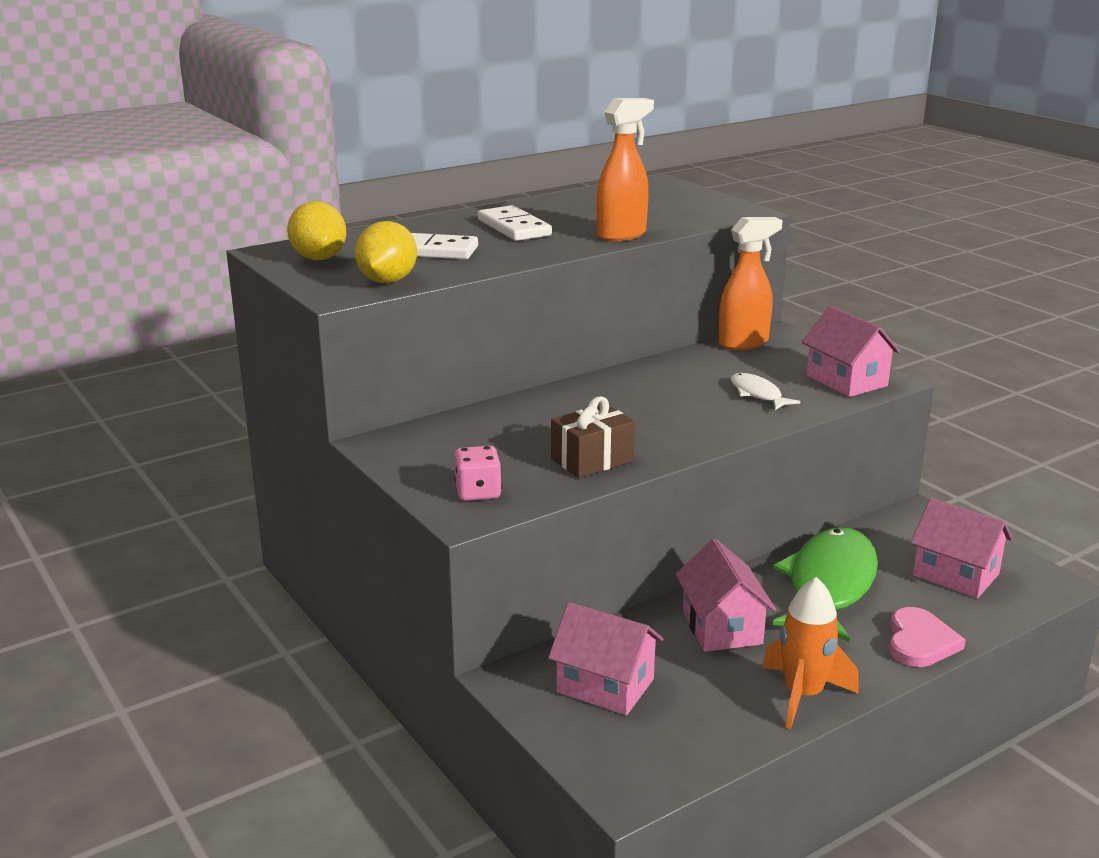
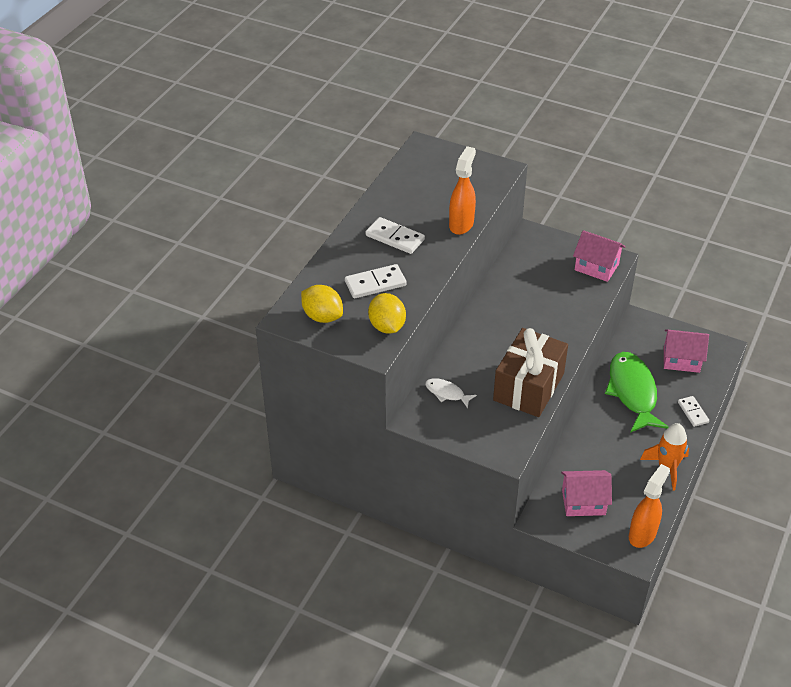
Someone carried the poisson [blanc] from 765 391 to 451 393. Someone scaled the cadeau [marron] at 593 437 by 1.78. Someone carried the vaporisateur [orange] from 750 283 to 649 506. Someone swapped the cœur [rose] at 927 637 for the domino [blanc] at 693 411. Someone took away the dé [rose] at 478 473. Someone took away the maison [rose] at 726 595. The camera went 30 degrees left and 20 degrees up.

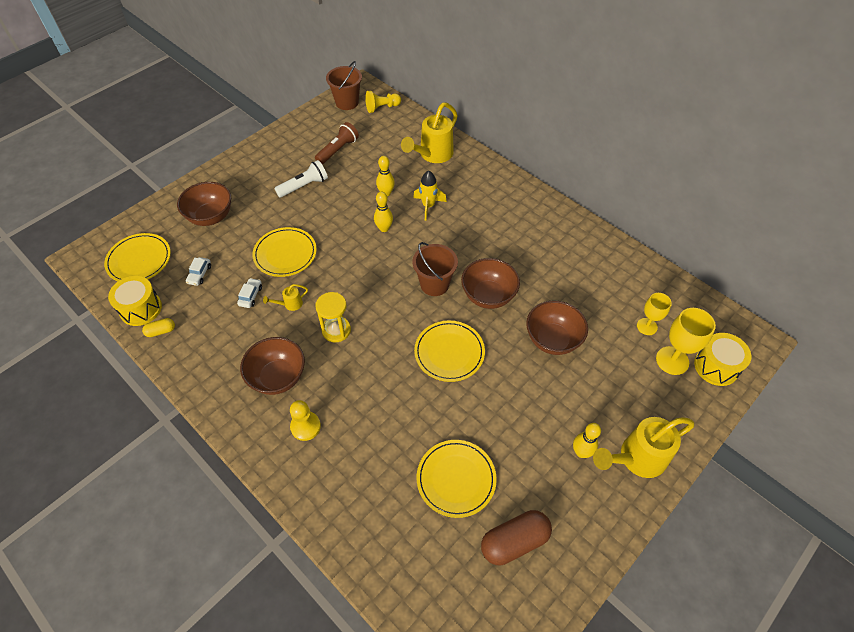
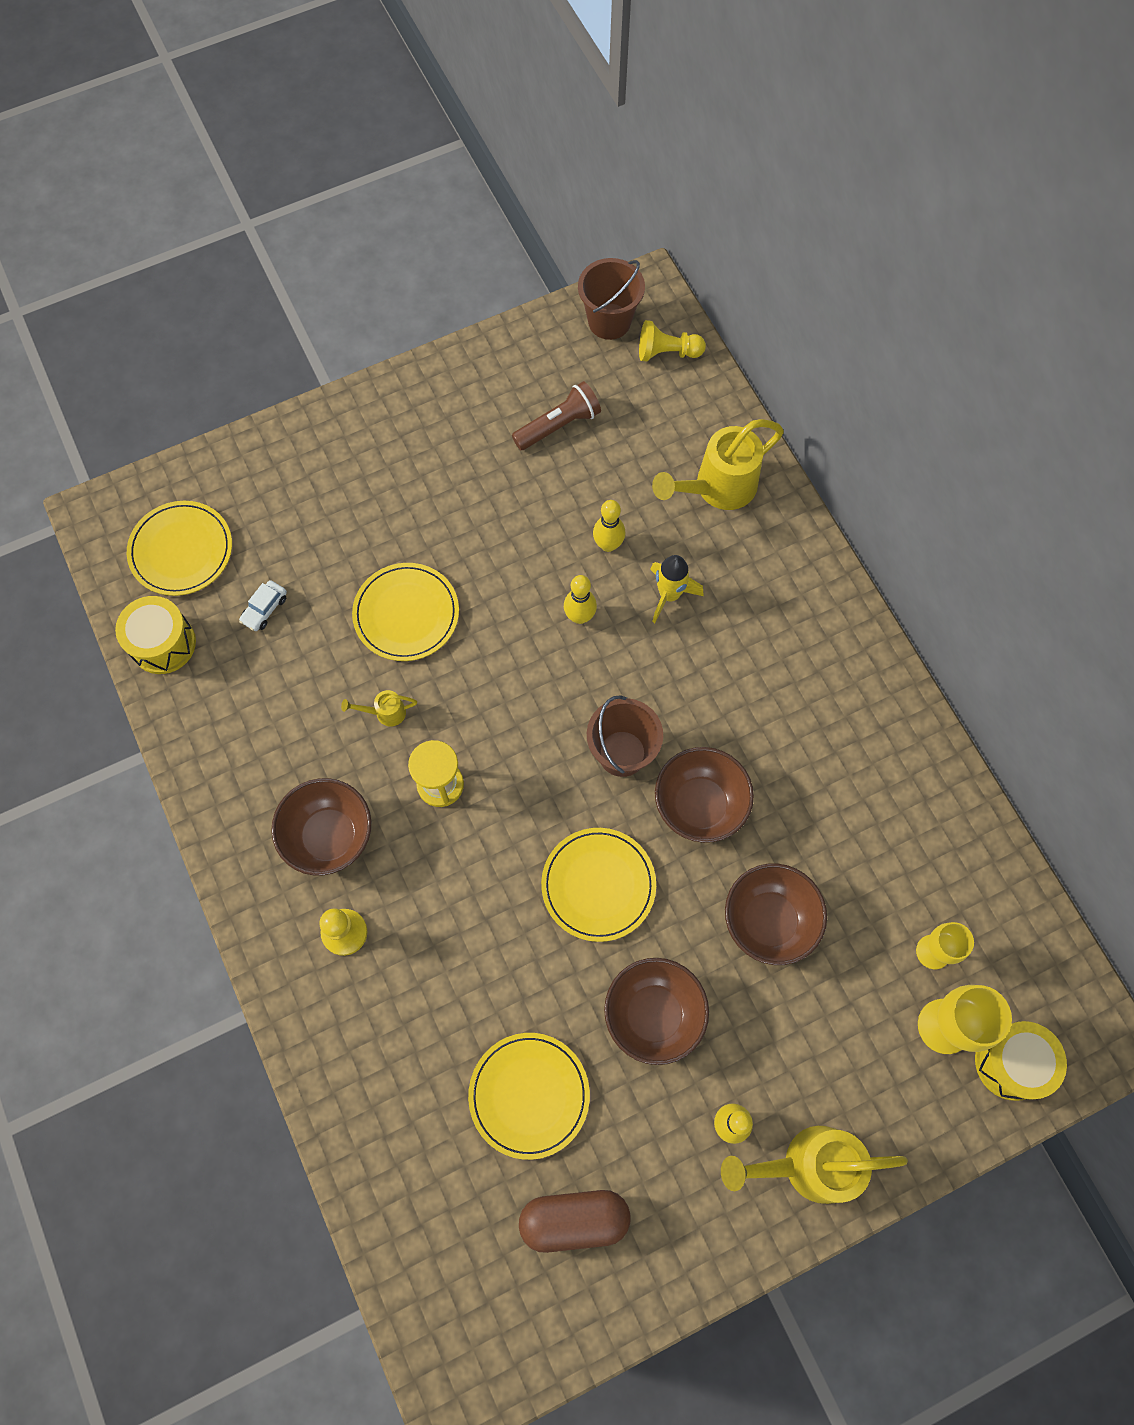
Someone carried the bol [marron] from 204 204 to 656 1011. Someone took away the gélule [jaune] at 158 327. Someone took away the voiture [blanc] at 249 293. Someone took away the lampe de poche [blanc] at 301 179. The camera went 20 degrees right and 15 degrees up.

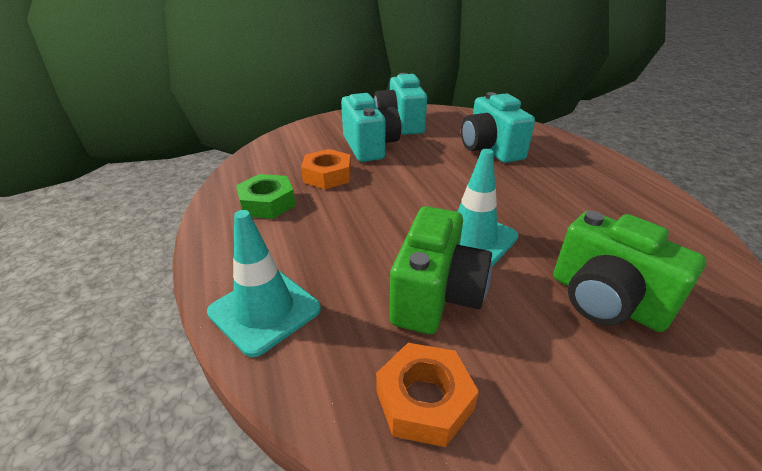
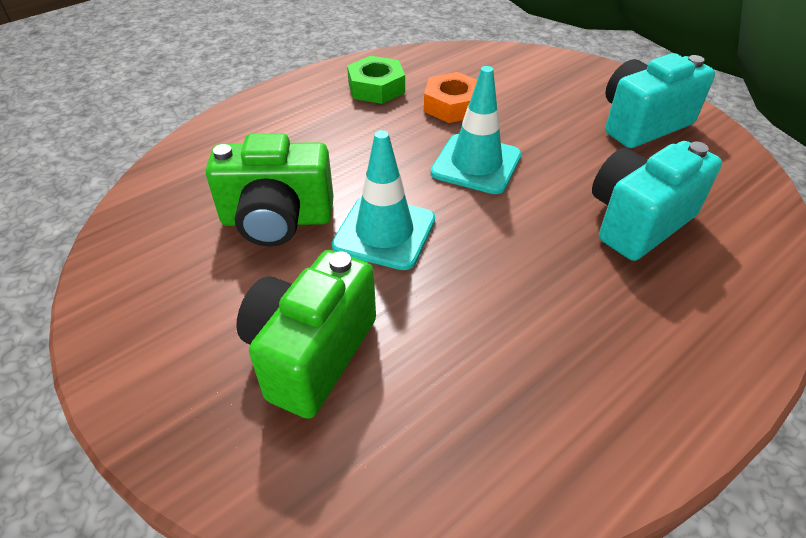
Someone carried the cône de chantier [turquoise] from 264 283 to 476 130. Someone took away the appareil photo [turquoise] at 371 127. Someone took away the écrou [orange] at 427 395. The camera went 70 degrees right and 10 degrees up.

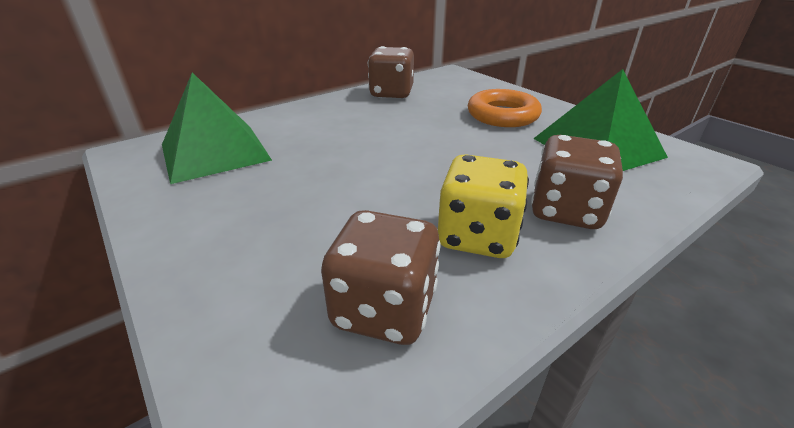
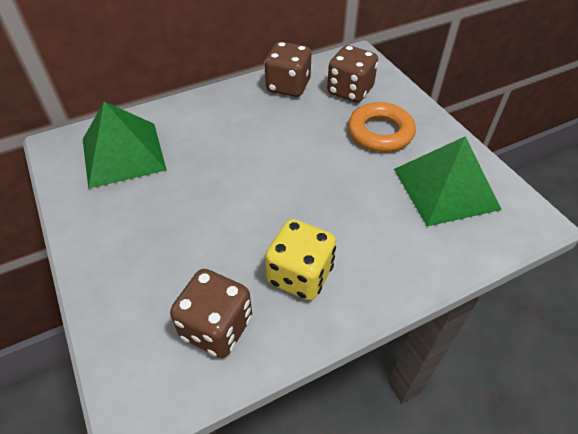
Someone carried the dé [marron] from 577 182 to 352 74. The camera went 10 degrees right and 15 degrees up.

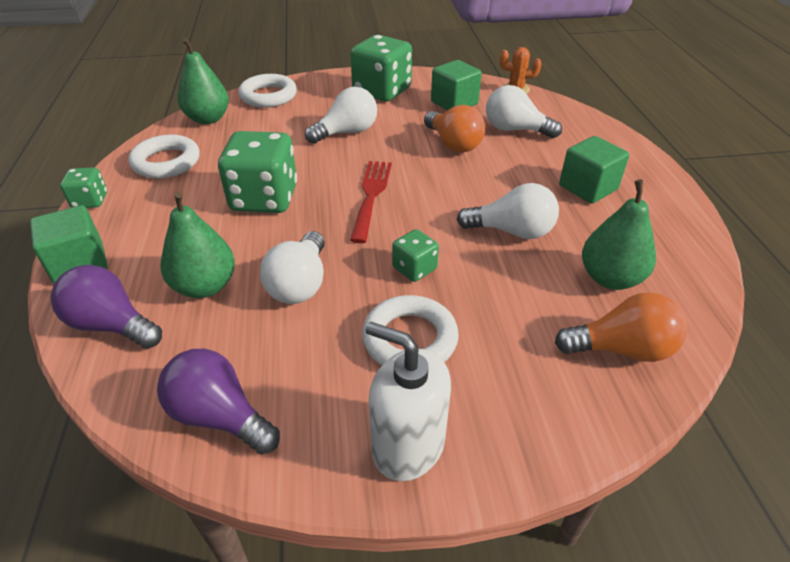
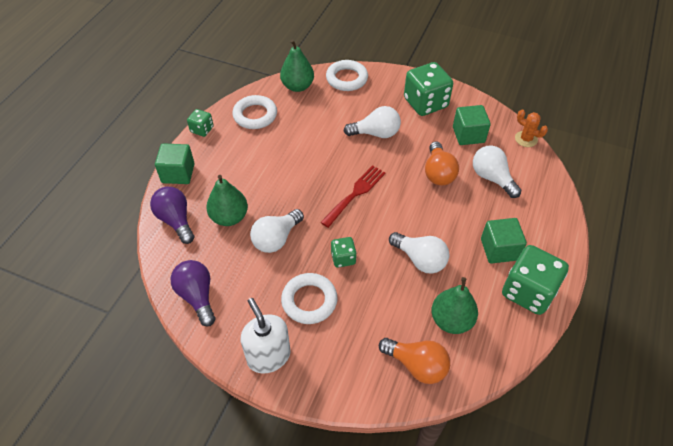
Someone carried the dé [vert] from 257 172 to 535 280. The camera went 30 degrees right and 10 degrees up.

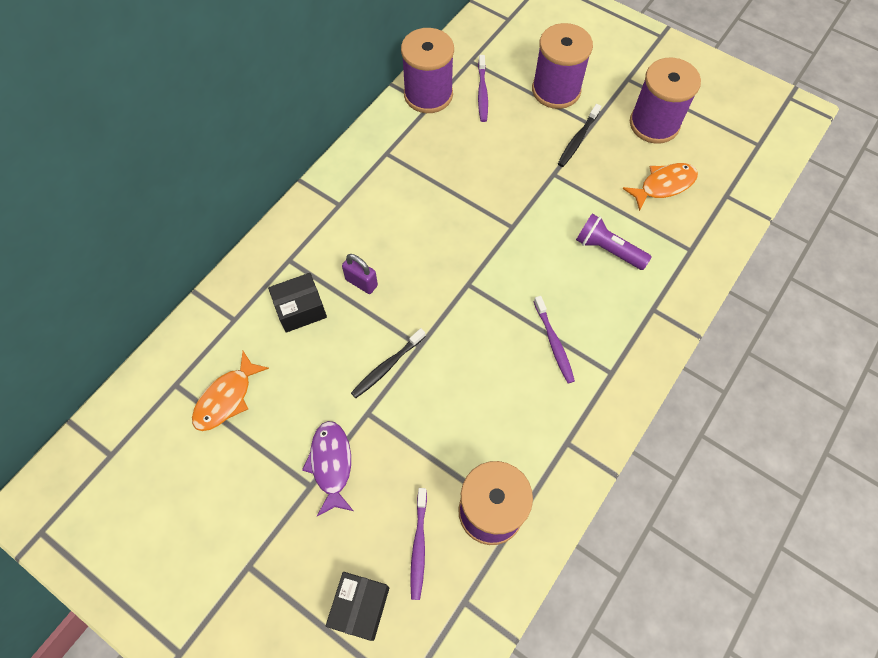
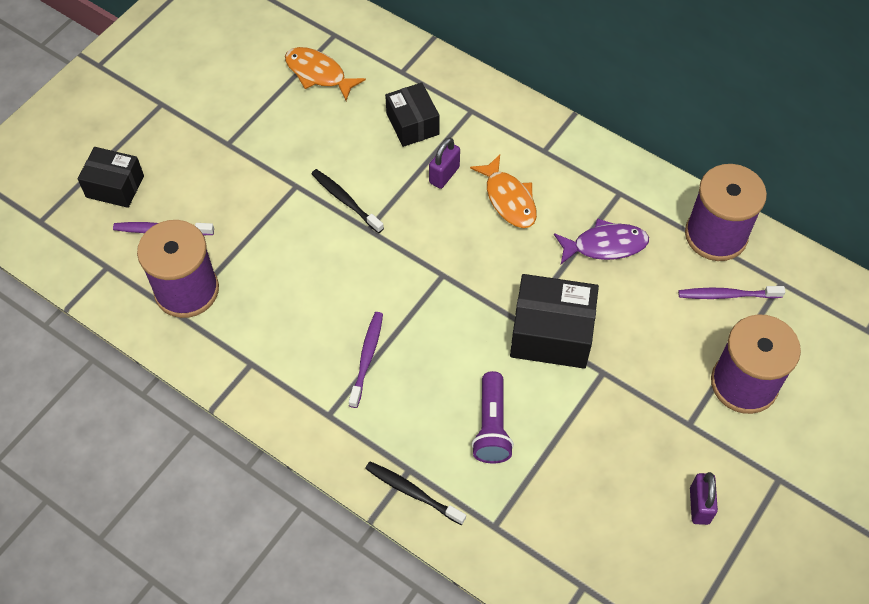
Someone rotated the brosse à dents [violet] at 554 340 by 120 degrees clockwise. Someone carried the brosse à dents [noir] from 579 135 to 415 493. Someone carried the poisson [orange] from 660 187 to 503 191. Someone rotated the lampe de poche [violet] at 613 242 by 150 degrees clockwise. Someone put down the boîte [noir] at 554 321. Someone carried the poisson [violet] from 327 468 to 601 241. Someone swapped the bobine [violet] at 665 101 for the cadenas [violet] at 704 498. The camera went 90 degrees right and 5 degrees down.

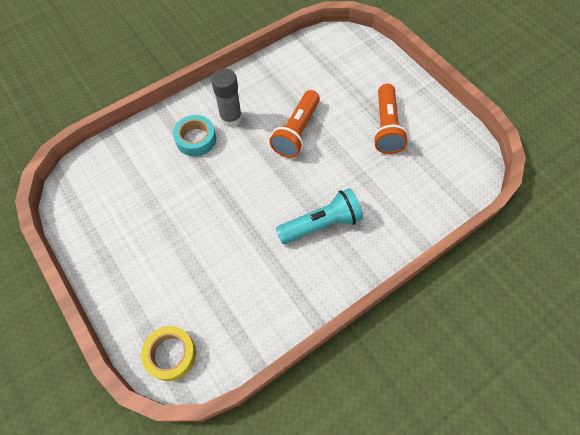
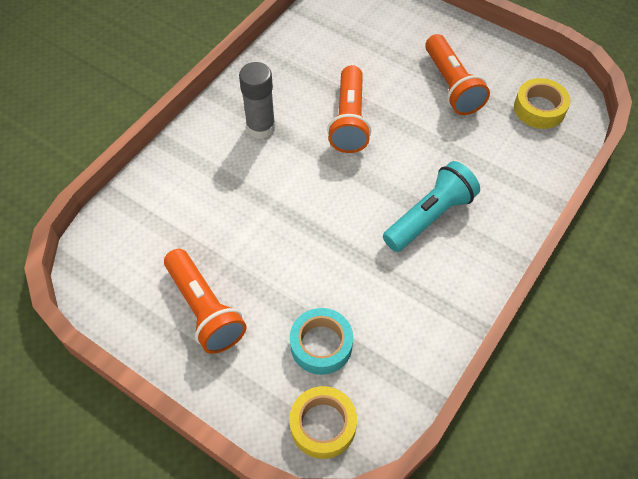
Someone put down the lampe de poche [orange] at 205 301. Someone carried the ruban adhésif [turquoise] from 194 135 to 321 341. Someone put down the ruban adhésif [jaune] at 542 103. The camera went 20 degrees left and 5 degrees down.

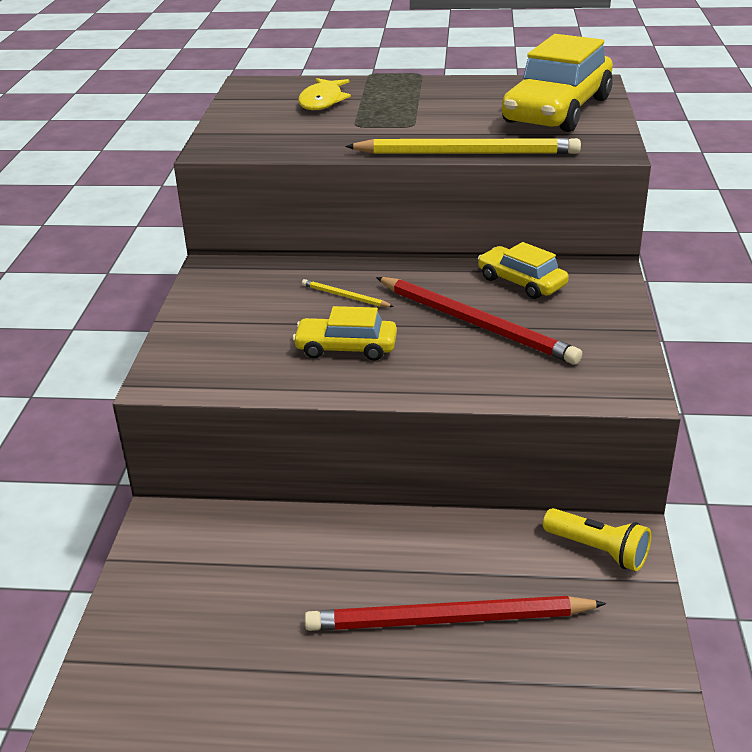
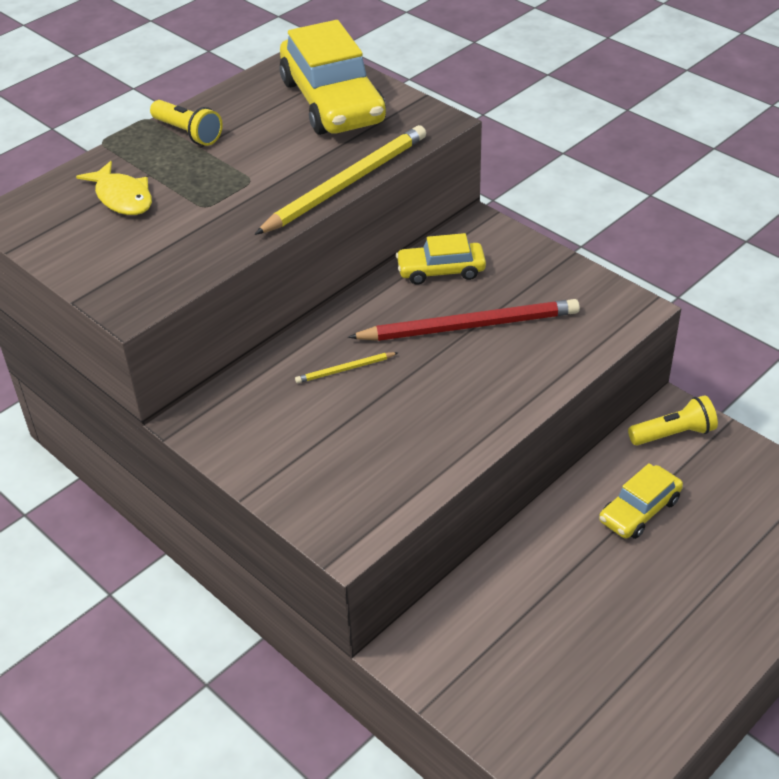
Someone put down the lampe de poche [jaune] at 186 123. Someone carried the voiture [jaune] from 345 333 to 641 501. Someone took away the crayon [rouge] at 455 613. The camera went 50 degrees left and 10 degrees up.

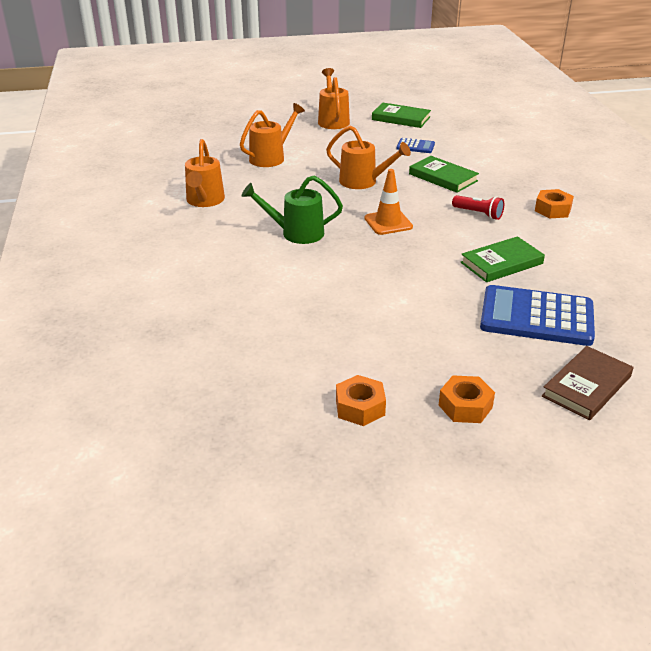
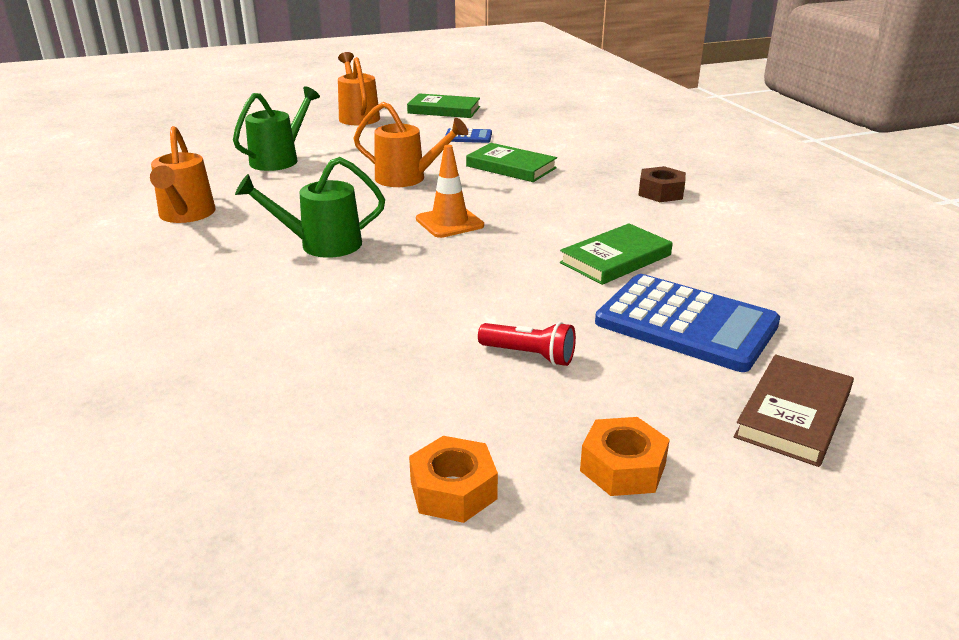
Someone repainted the arrosoir [orange] at 272 135, which became the arrosoir [vert] at 276 128. Someone carried the lampe de poche [rouge] from 478 207 to 527 344. Someone rotated the calculatrice [bleu] at 537 315 by 150 degrees counterclockwise. Someone repainted the écrou [orange] at 554 203, which became the écrou [marron] at 662 184. The camera went 10 degrees left and 5 degrees down.

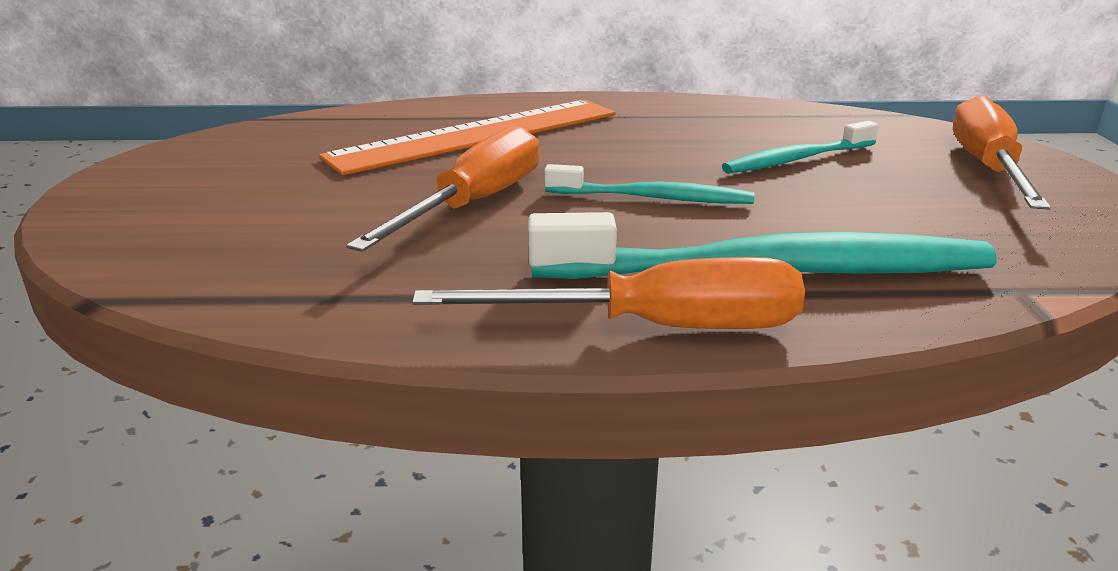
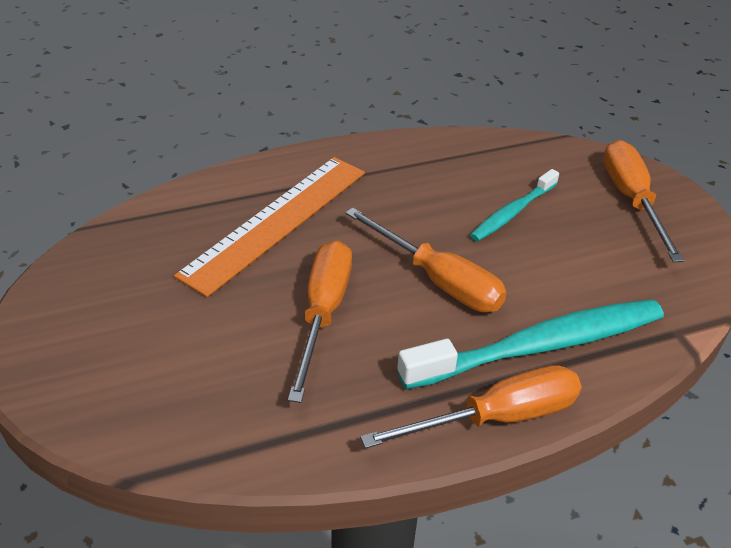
Someone swapped the brosse à dents [turquoise] at 649 184 for the tournevis [orange] at 426 259. The camera went 20 degrees left and 15 degrees up.

